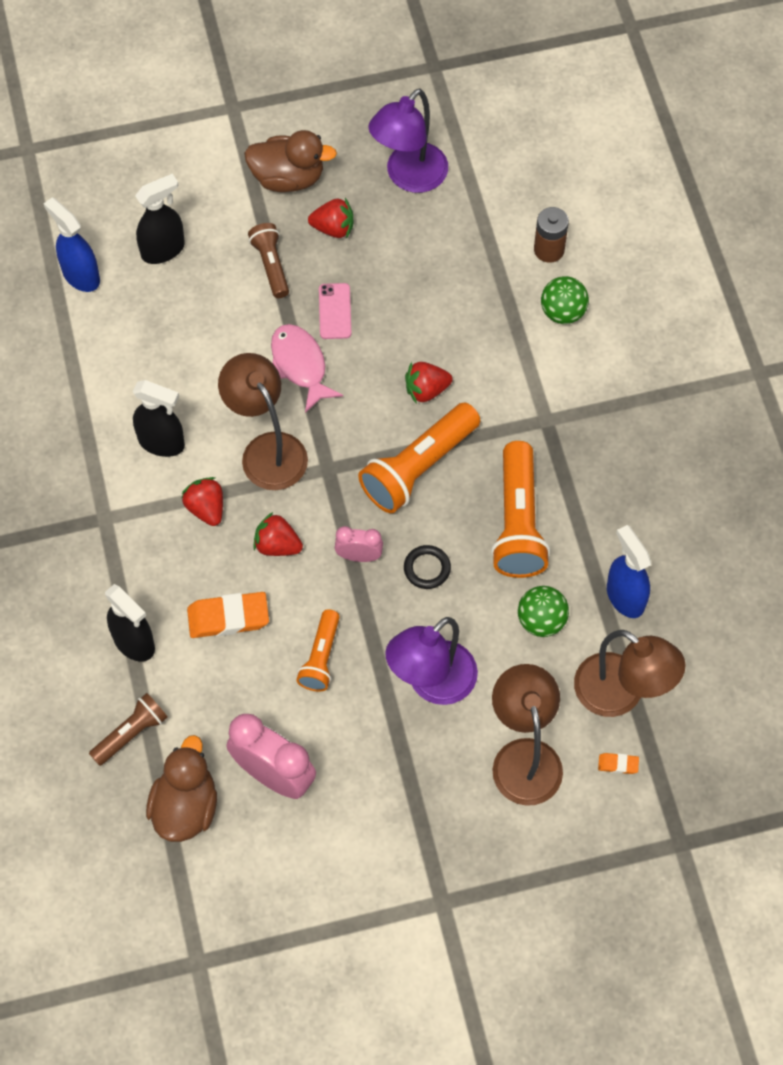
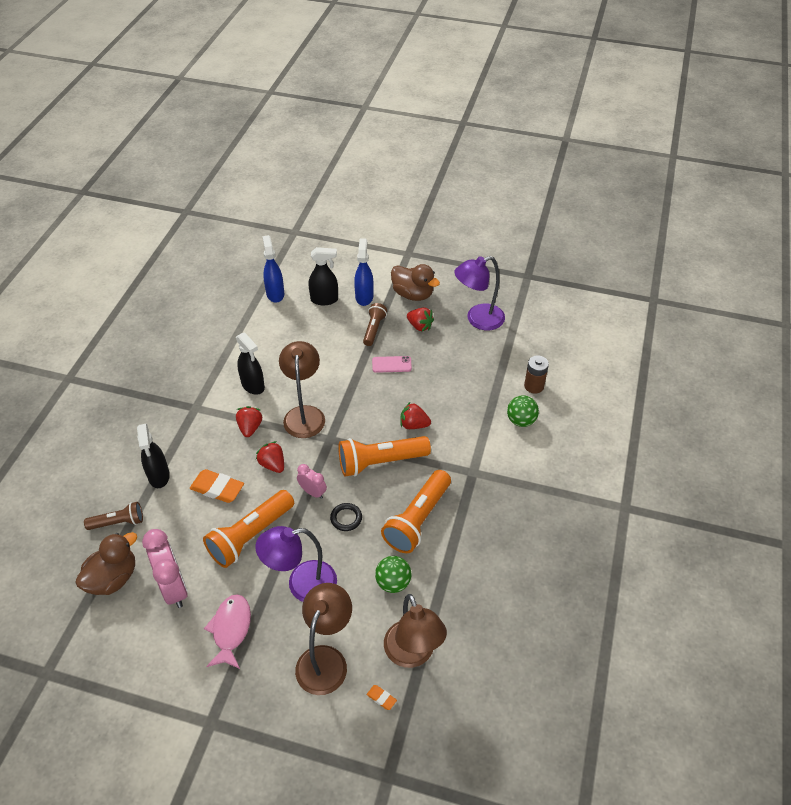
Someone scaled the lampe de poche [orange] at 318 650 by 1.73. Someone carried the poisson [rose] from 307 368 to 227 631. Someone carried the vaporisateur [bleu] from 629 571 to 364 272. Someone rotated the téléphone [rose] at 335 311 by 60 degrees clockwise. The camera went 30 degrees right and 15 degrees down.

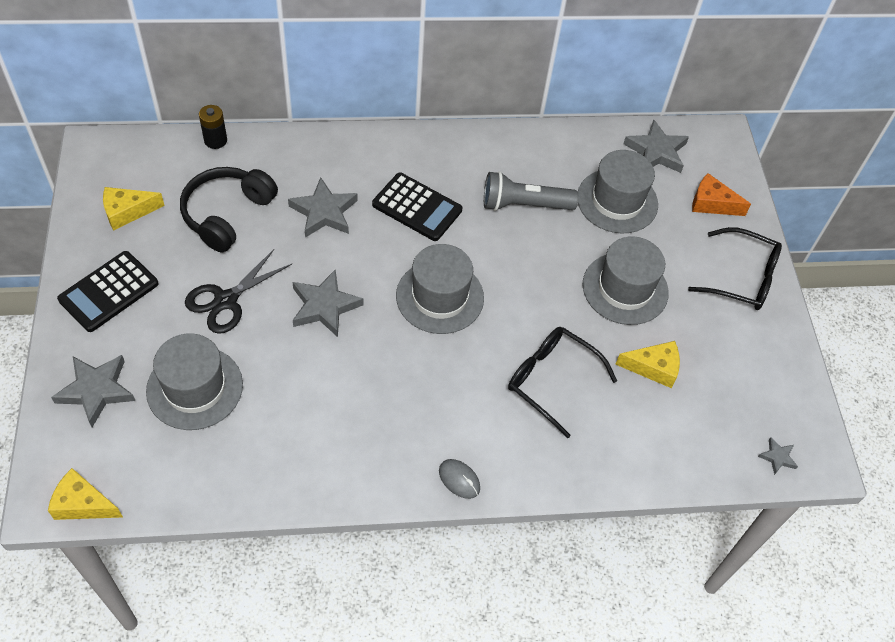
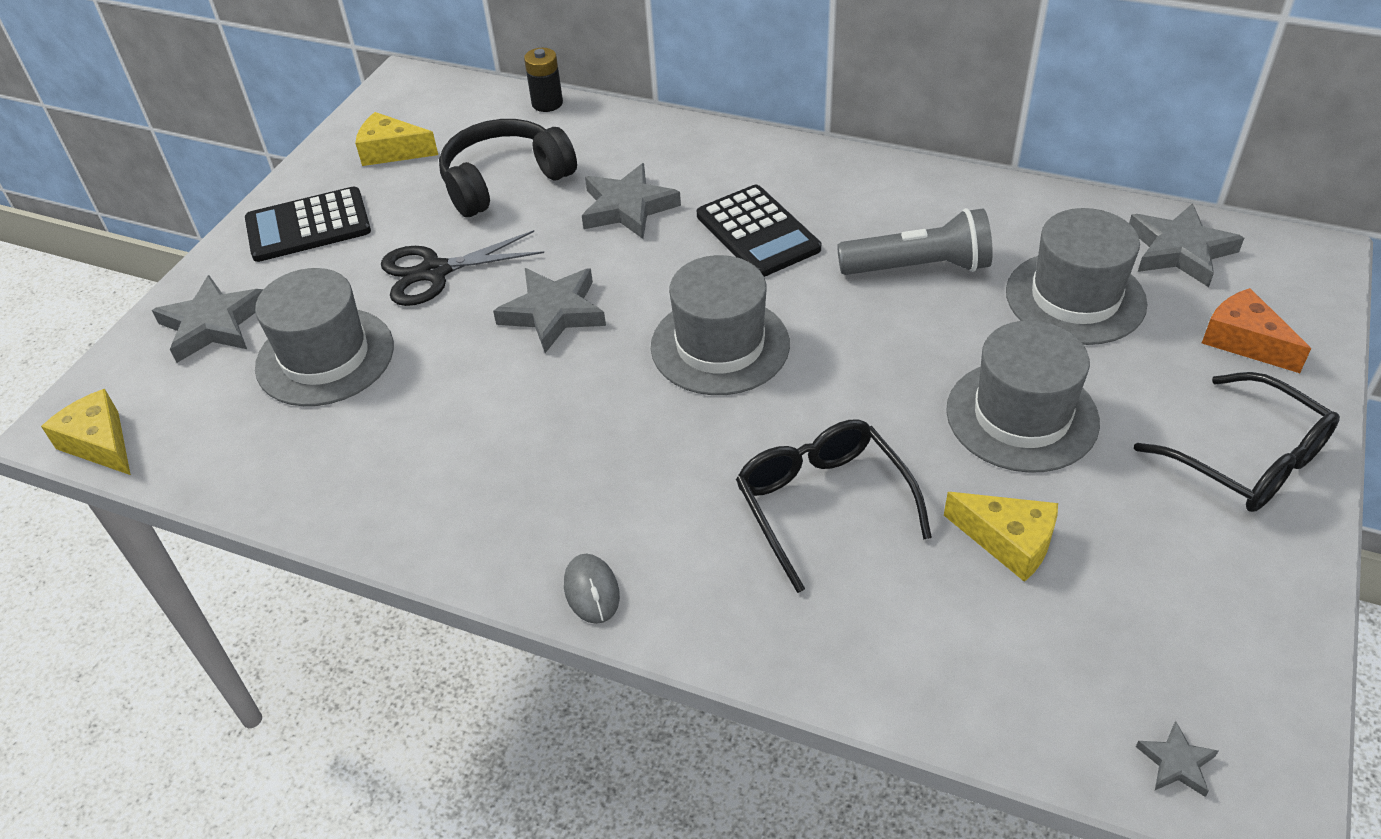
Someone rotated the lampe de poche [gris] at 531 191 by 150 degrees clockwise. The camera went 35 degrees right and 10 degrees down.

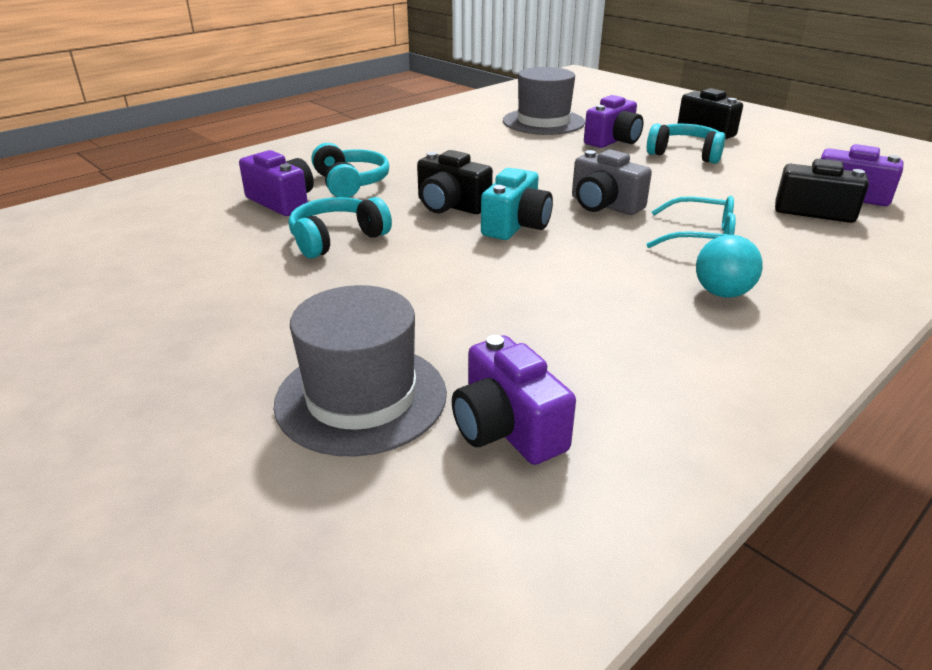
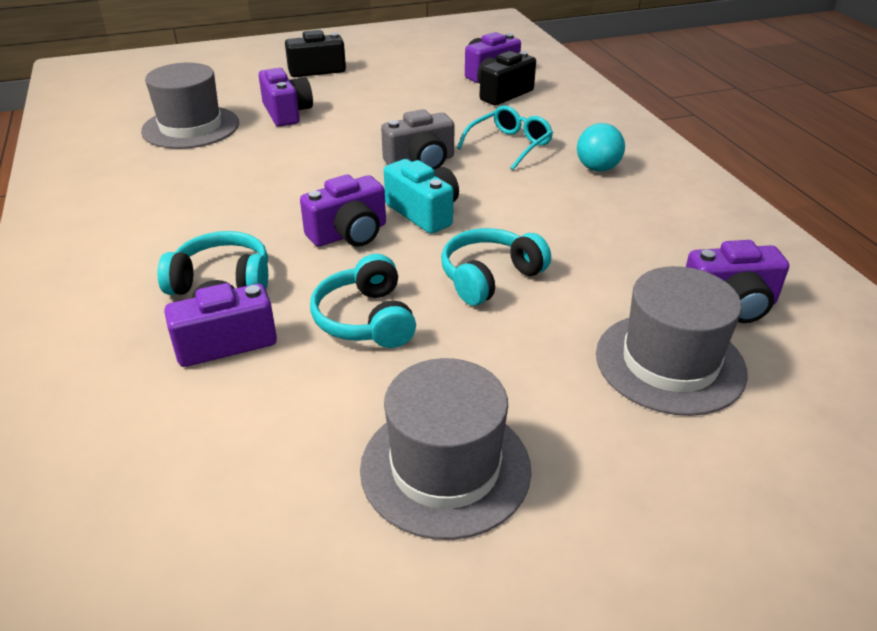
Someone repainted the appareil photo [noir] at 455 182, which became the appareil photo [violet] at 343 211. Someone put down the chapeau [gris] at 445 449. Someone carried the casque audio [turquoise] from 686 144 to 496 267. The camera went 65 degrees left and 5 degrees up.

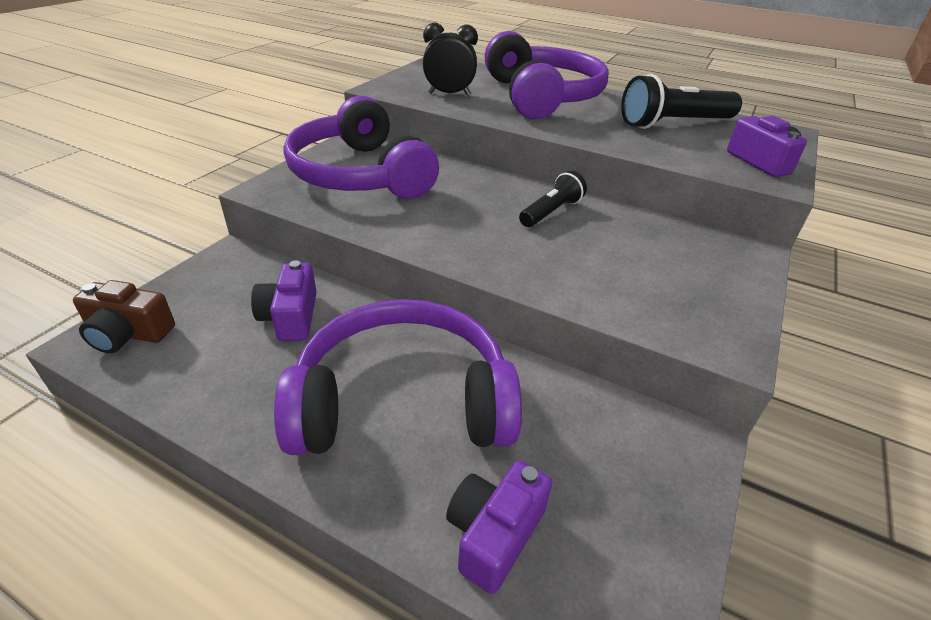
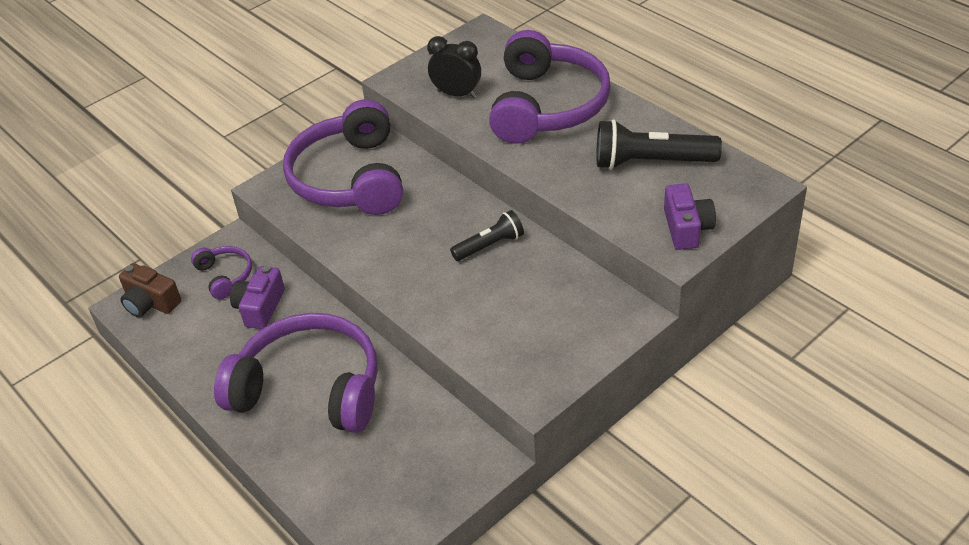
Someone put down the casque audio [violet] at 221 272. Someone took away the appareil photo [violet] at 499 527. The camera went 25 degrees right and 5 degrees up.

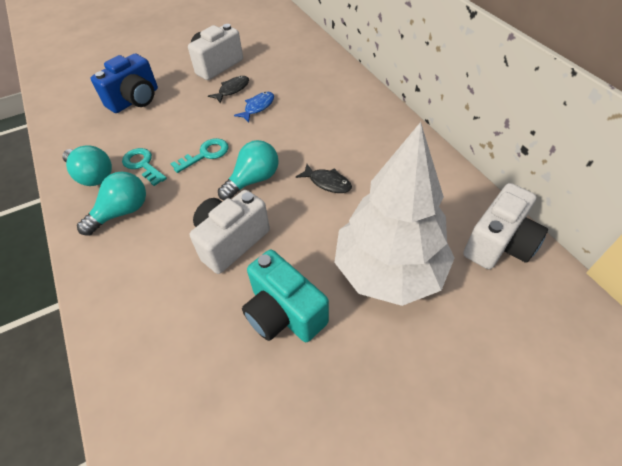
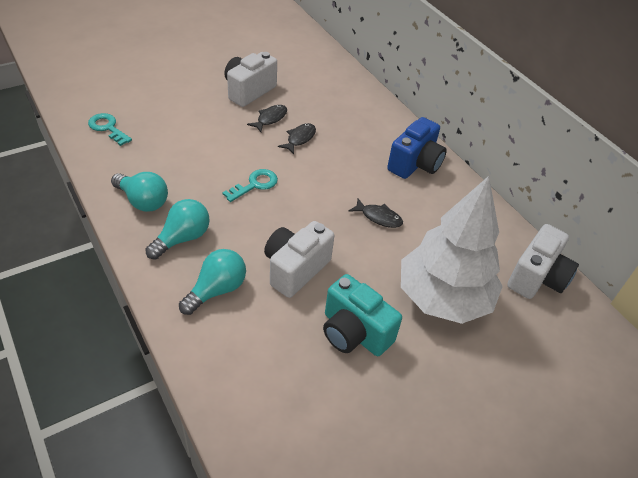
Someone carried the clé [turquoise] from 144 167 to 110 129. Someone carried the ampoule [turquoise] from 248 170 to 212 282. Someone repainted the poisson [bleu] at 254 107, which became the poisson [noir] at 297 138. Someone carried the appareil photo [bleu] from 124 83 to 417 148. The camera went 10 degrees left and 5 degrees down.

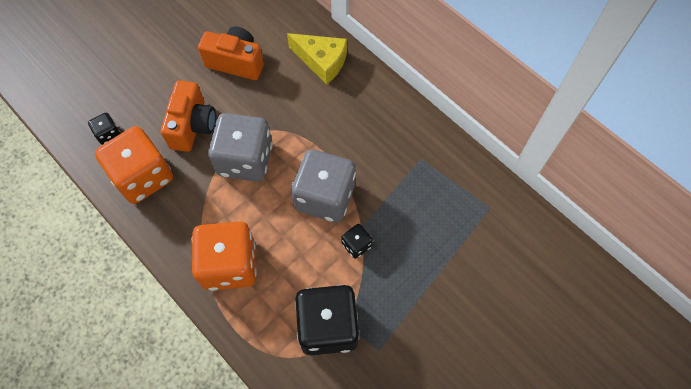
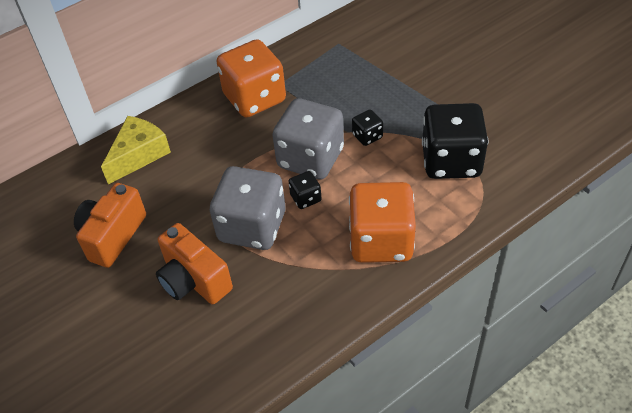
Someone rotated the appareil photo [orange] at 188 116 by 150 degrees counterclockwise. Someone carried the dé [orange] from 134 165 to 251 78. Someone carried the dé [noir] from 104 129 to 304 190. The camera went 80 degrees left and 15 degrees down.

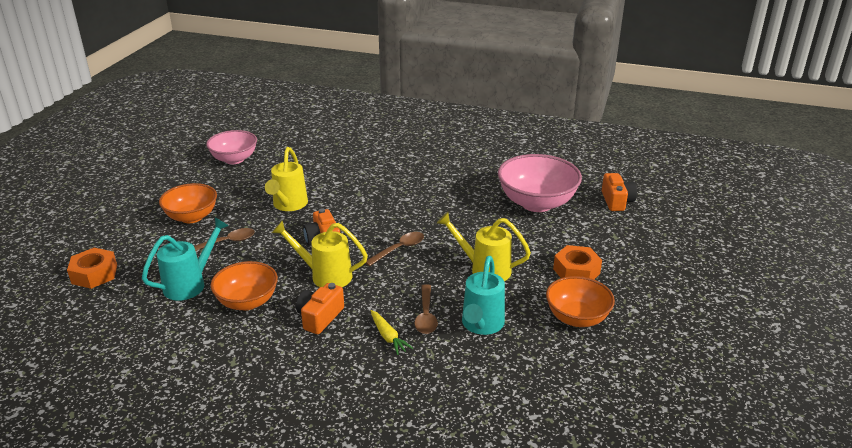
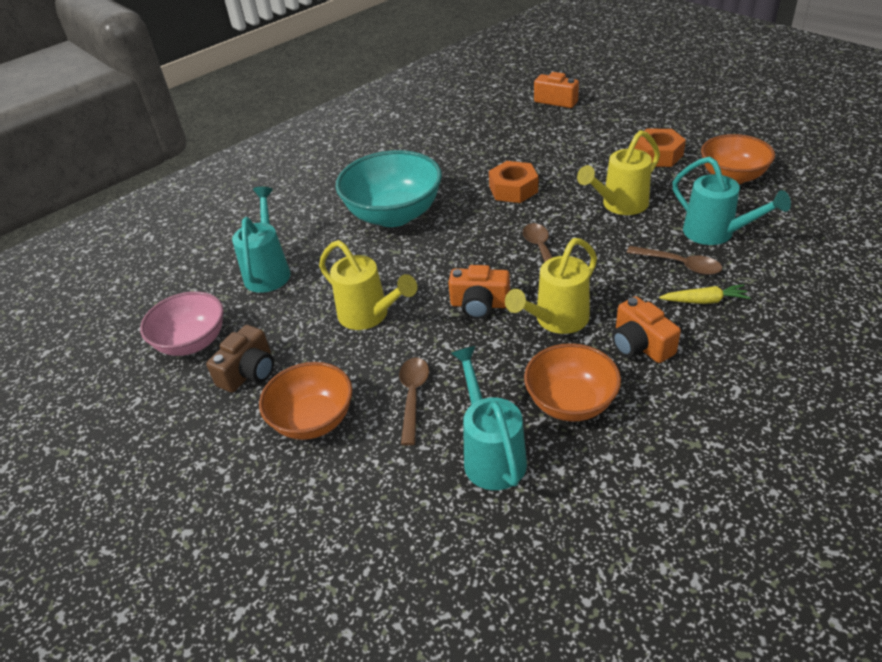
Someone put down the appareil photo [marron] at 240 359. Someone put down the arrosoir [turquoise] at 261 240. Someone put down the bol [turquoise] at 388 188. Someone carried the écrou [orange] from 92 268 to 513 182. Someone took away the bol [rose] at 540 183. The camera went 55 degrees left and 10 degrees up.

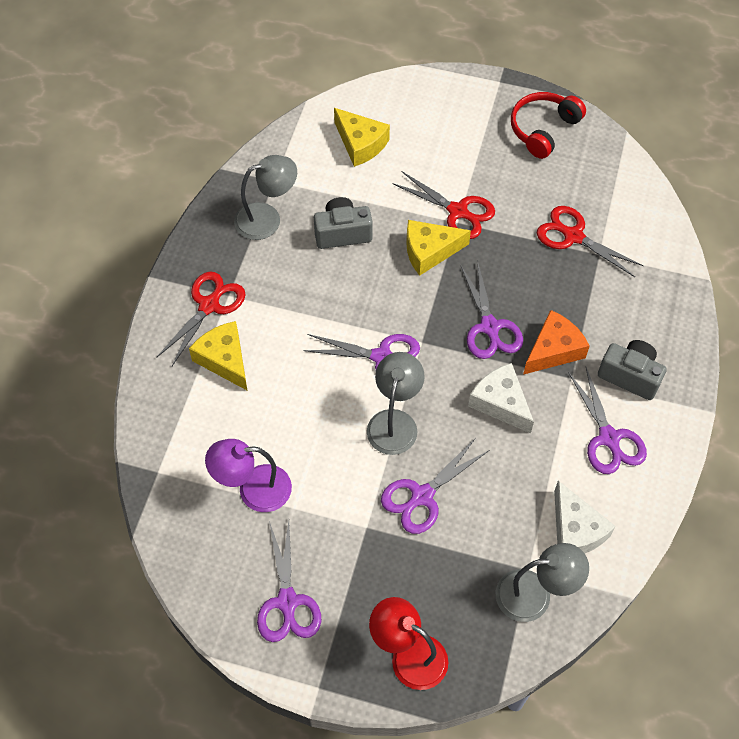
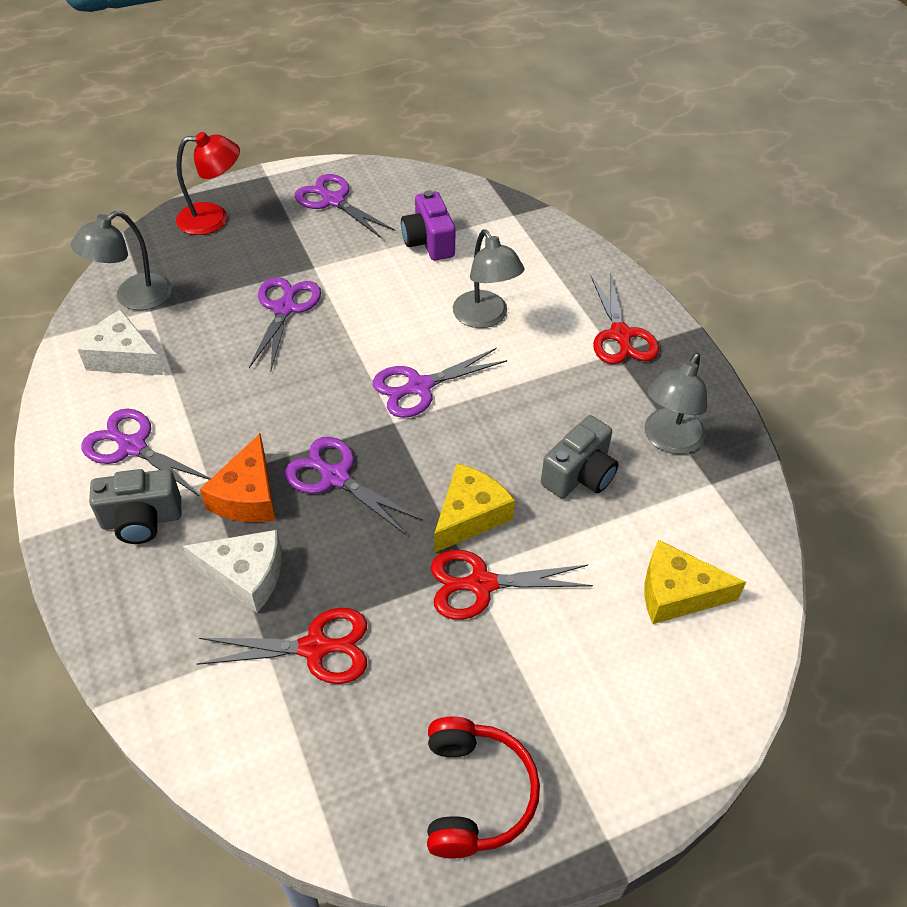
Someone carried the fromage [blanc] from 501 398 to 232 571. Someone swapped the lampe [violet] at 248 475 for the appareil photo [violet] at 428 225. Someone carried the lampe [gris] from 396 403 to 488 278. Someone took away the fromage [jaune] at 218 356. The camera went 140 degrees right and 10 degrees down.

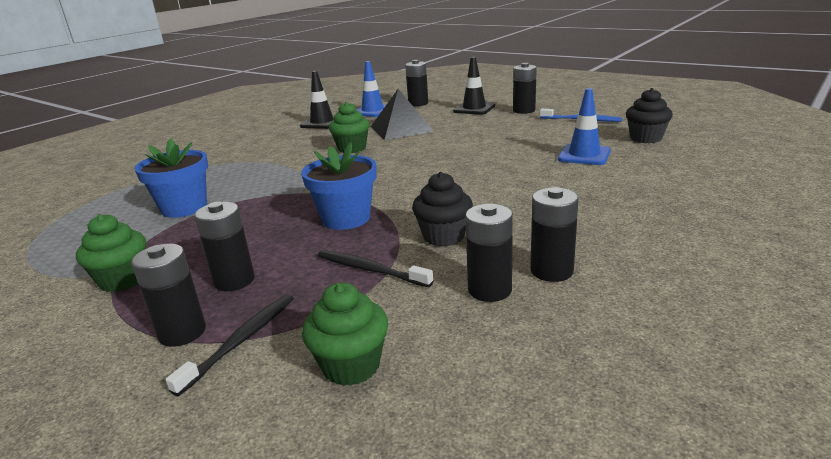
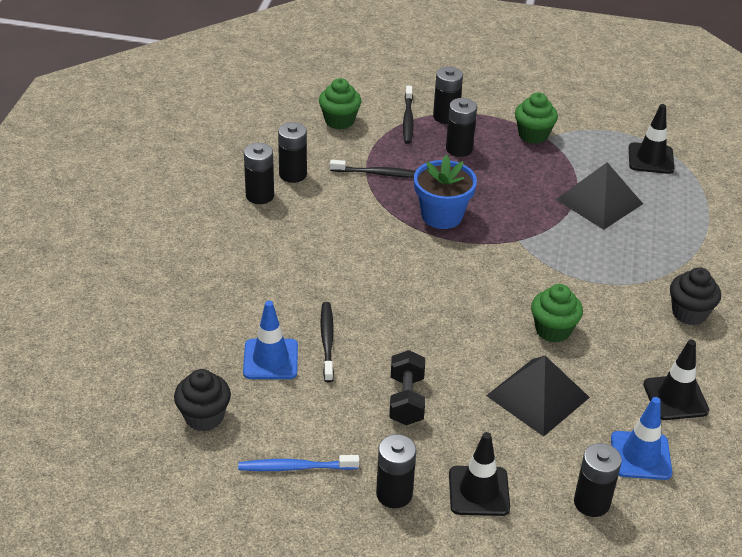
Someone put down the brosse à dents [noir] at 327 342. Someone put down the haltère [noir] at 407 387. Someone swapped the pot de fleurs [bleu] at 171 178 for the pyramide [noir] at 599 196. Someone put down the cône de chantier [noir] at 651 139. Someone carried the muffin [noir] from 442 209 to 695 296. The camera went 150 degrees right and 15 degrees up.

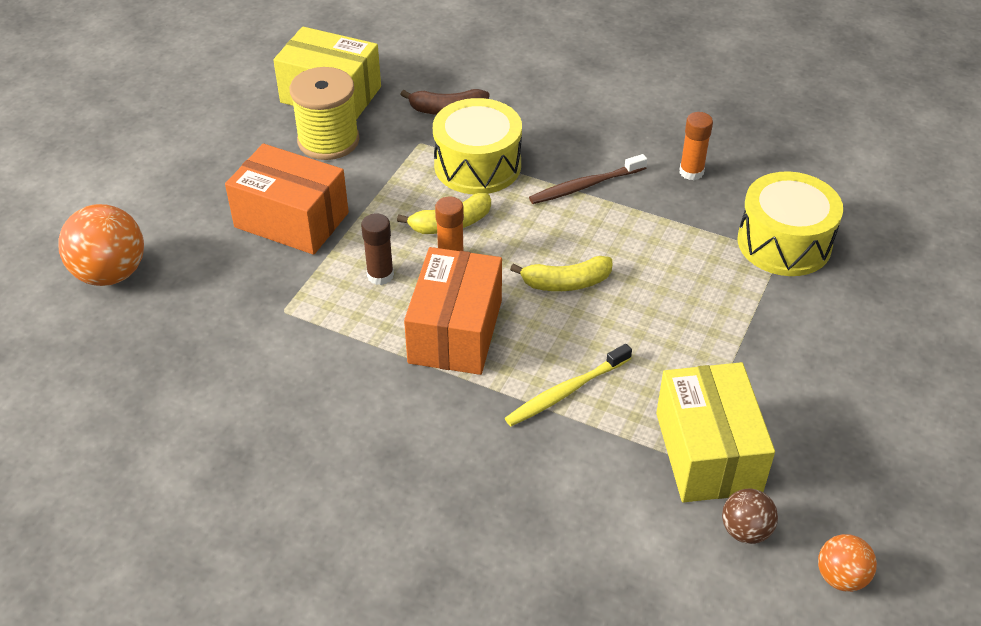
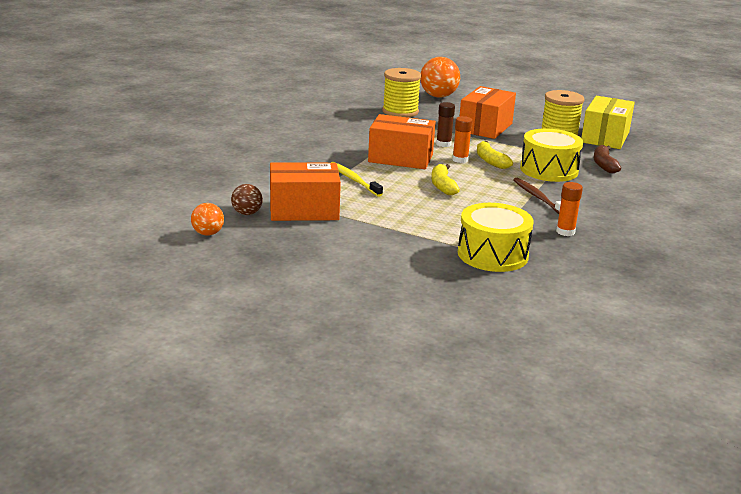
Someone repainted the boîte [jaune] at 715 432, which became the boîte [orange] at 305 192. Someone put down the bobine [jaune] at 401 92. The camera went 90 degrees right and 20 degrees down.

